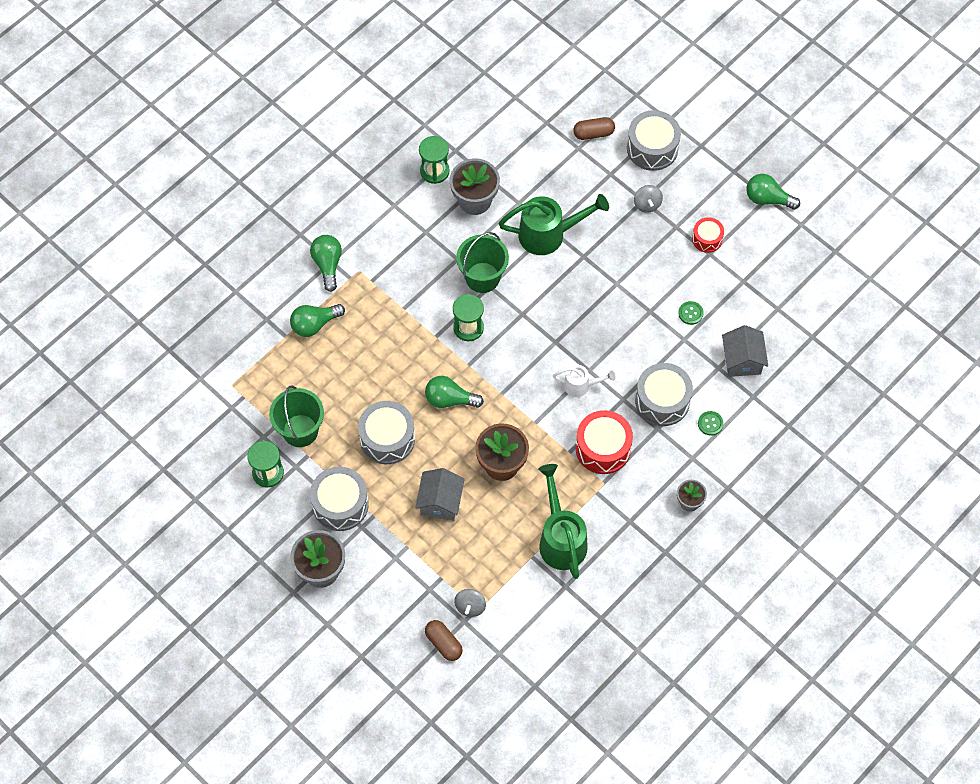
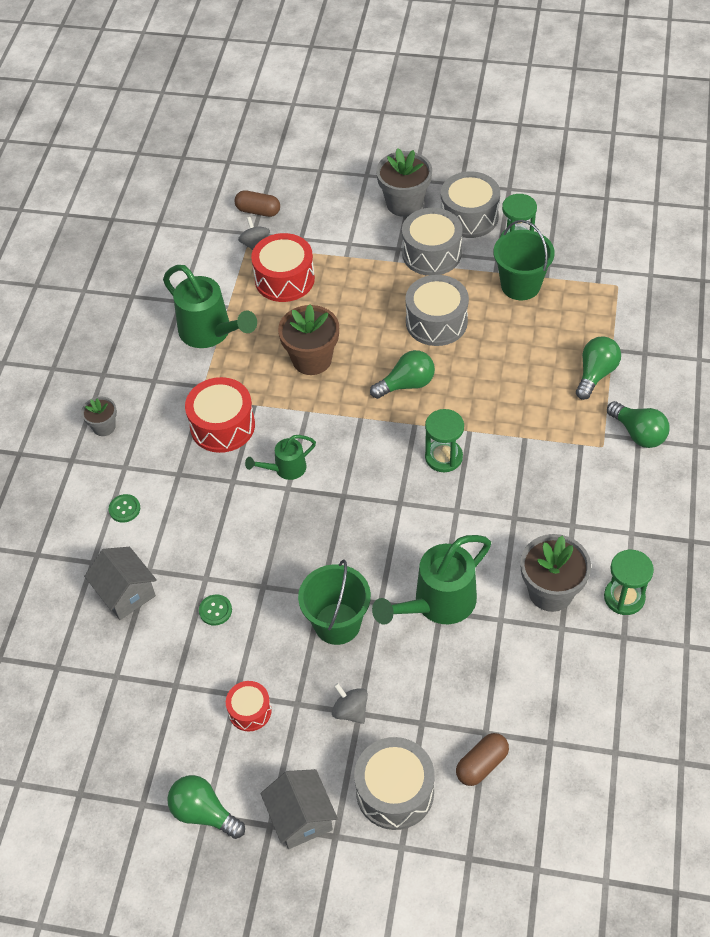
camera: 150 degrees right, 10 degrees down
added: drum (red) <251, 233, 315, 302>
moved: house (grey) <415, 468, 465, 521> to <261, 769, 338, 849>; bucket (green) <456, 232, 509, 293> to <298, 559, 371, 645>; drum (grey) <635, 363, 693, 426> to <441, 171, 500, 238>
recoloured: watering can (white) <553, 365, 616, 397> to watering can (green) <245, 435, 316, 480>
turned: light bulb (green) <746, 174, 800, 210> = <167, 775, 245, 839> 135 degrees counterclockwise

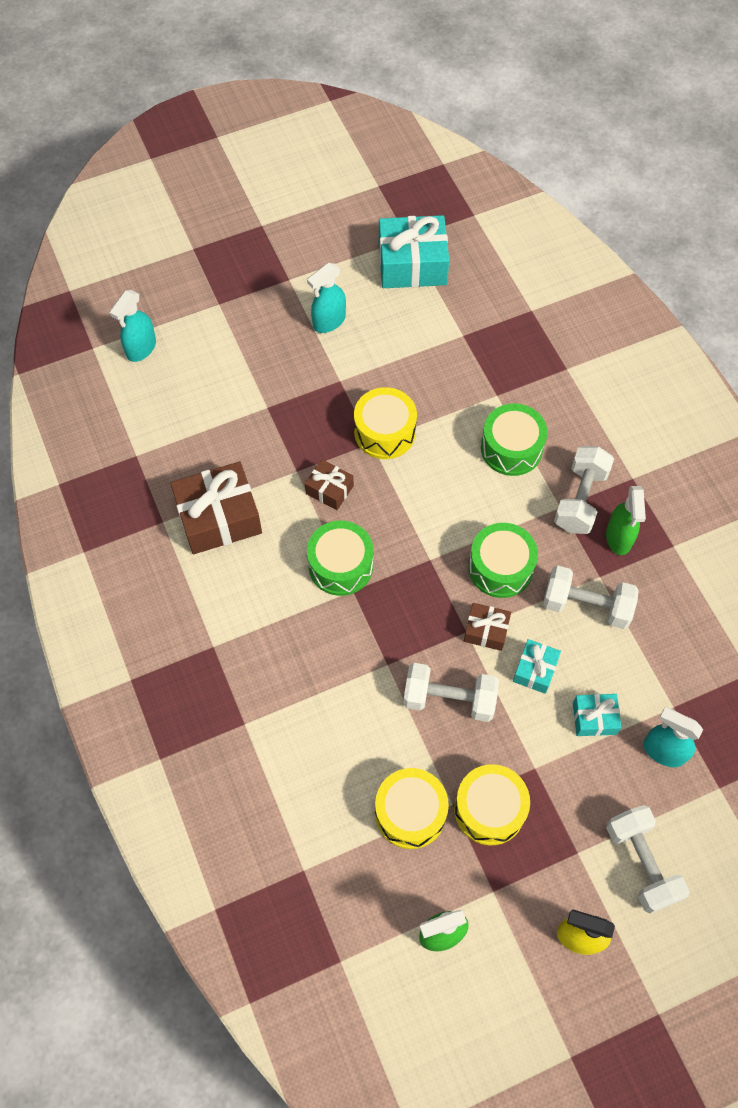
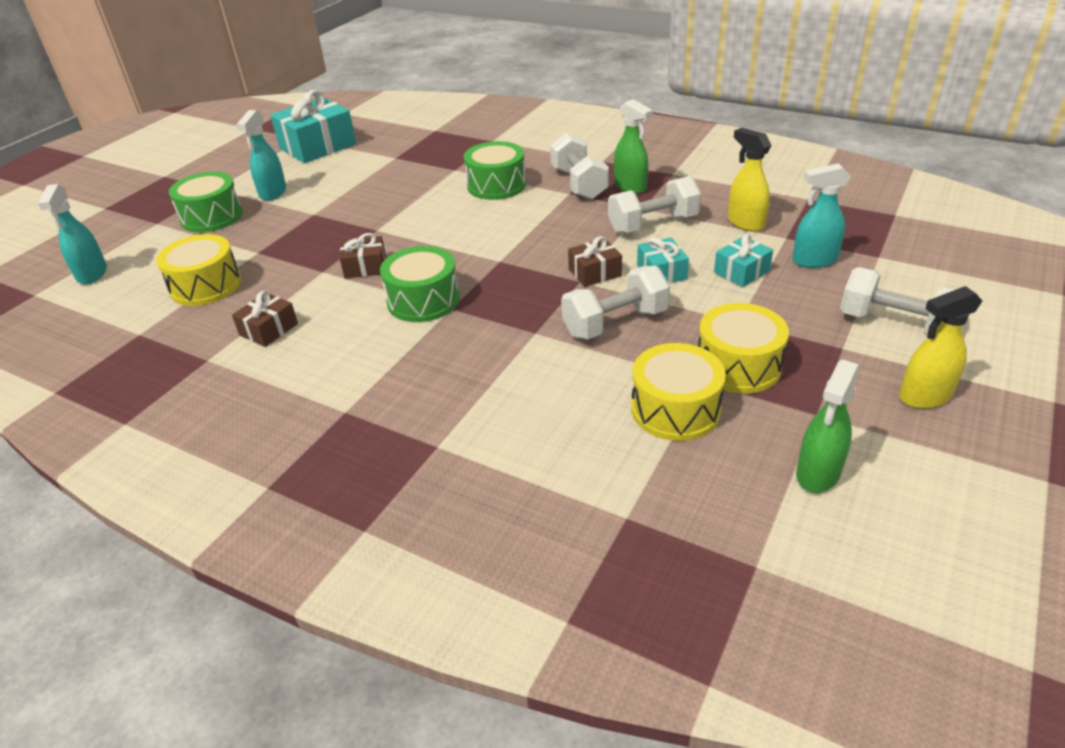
camera: 35 degrees left, 25 degrees down
added: spray bottle (yellow) <728, 128, 771, 232>
moved: drum (yellow) <354, 387, 417, 459> to <156, 234, 241, 306>; drum (green) <468, 523, 538, 598> to <169, 172, 243, 232>
resized: gift (brown) <170, 462, 262, 554> = <232, 291, 298, 347> x0.52

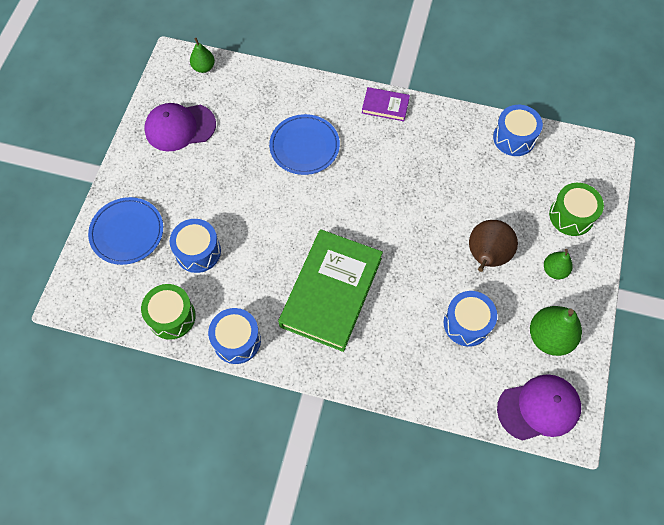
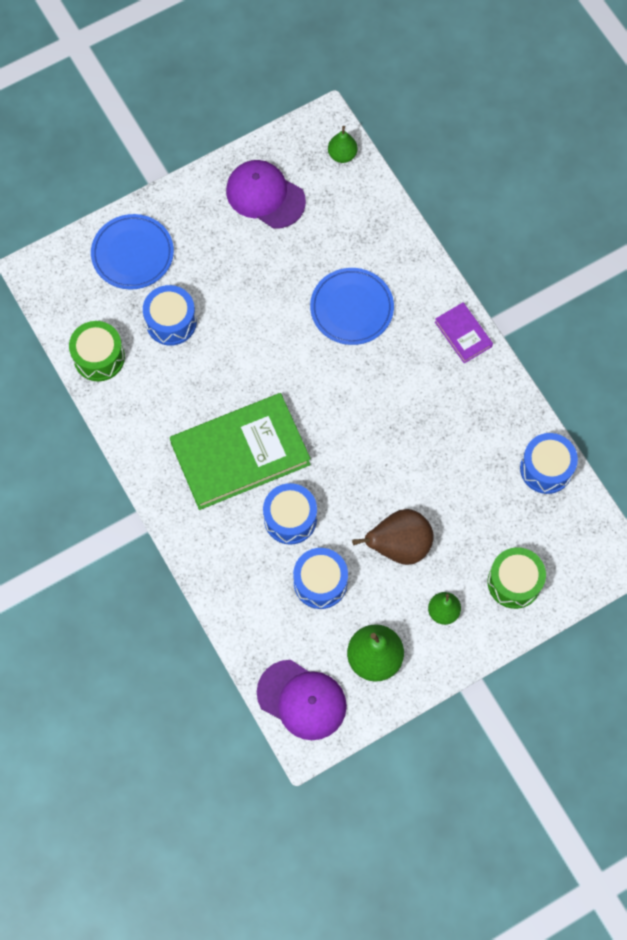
camera: 45 degrees right, 5 degrees up
moved: drum (blue) <208, 308, 261, 364> to <263, 483, 317, 545>

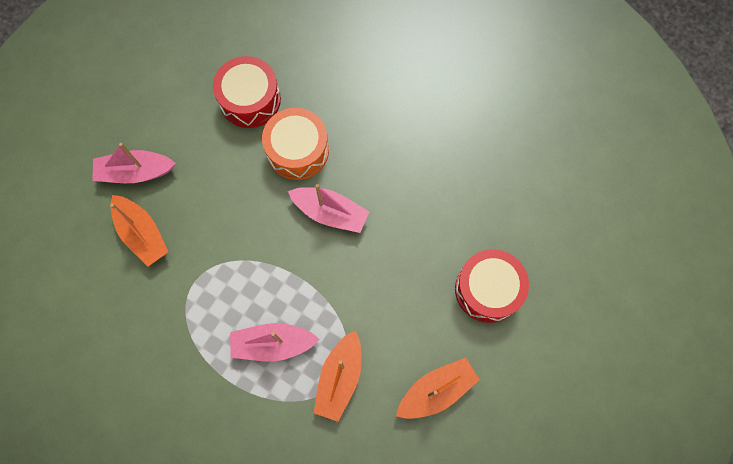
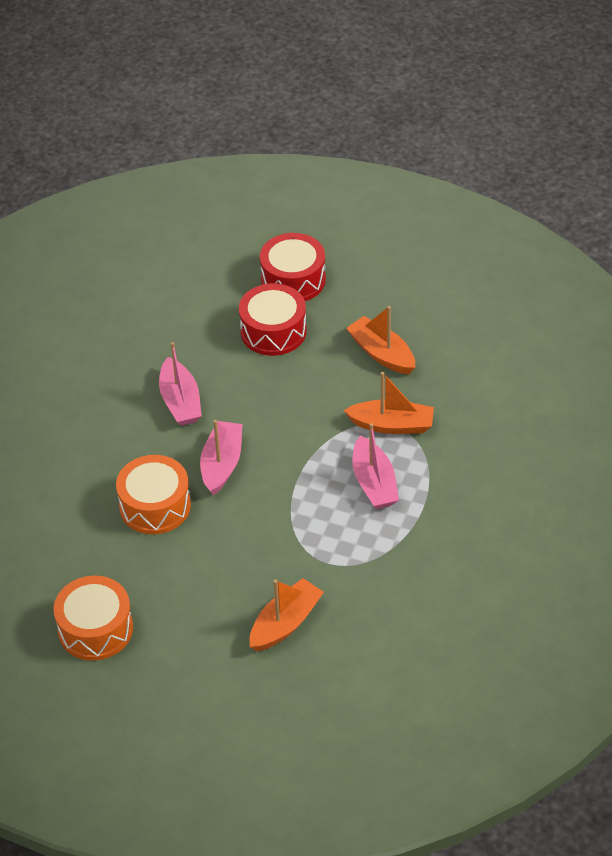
camera: 100 degrees left, 25 degrees down
added: drum (orange) <54, 576, 133, 661>
moved: boat (pink) <92, 143, 176, 183> to <159, 342, 202, 426>; drum (red) <213, 56, 281, 128> to <260, 233, 326, 301>

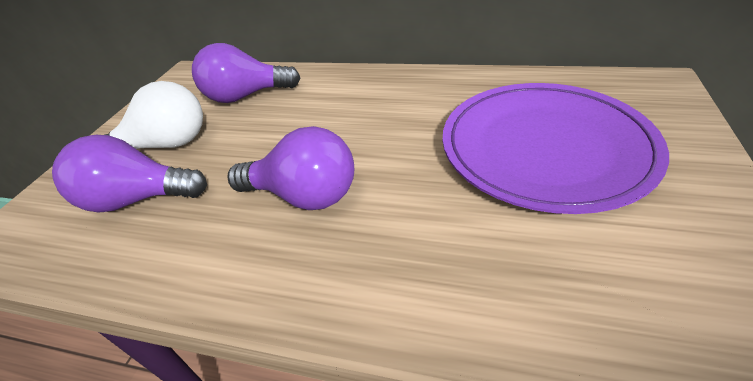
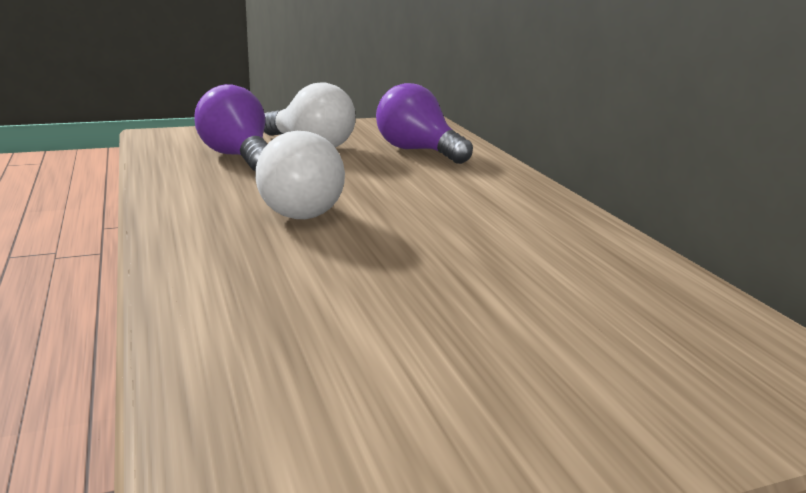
camera: 50 degrees right, 20 degrees down
removed: plate (purple) <443, 83, 669, 214>
recoloured: light bulb (purple) <227, 126, 354, 210> to light bulb (white) <255, 131, 345, 219>

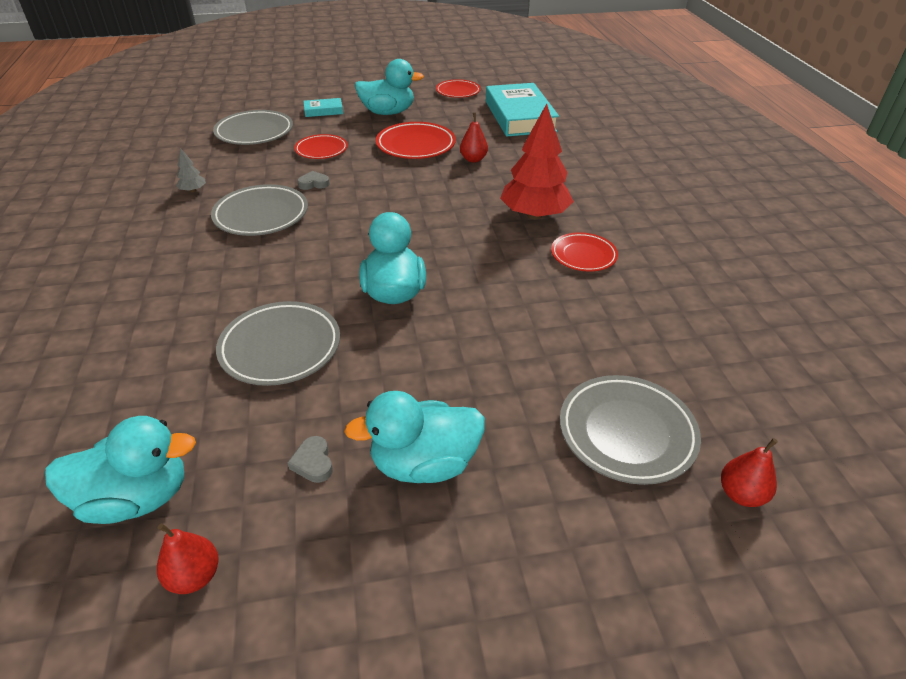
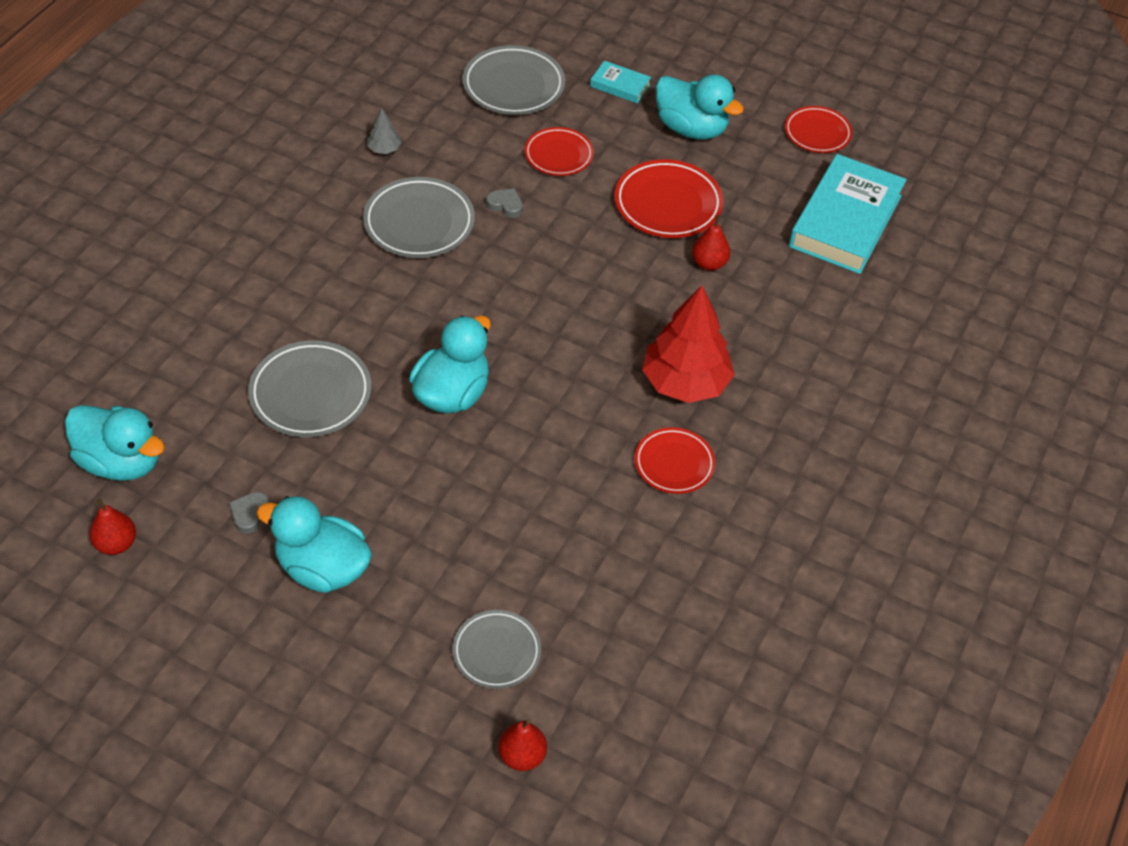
camera: 35 degrees right, 10 degrees up
resized: plate (grey) <560, 375, 701, 485> = <453, 610, 541, 689> x0.65

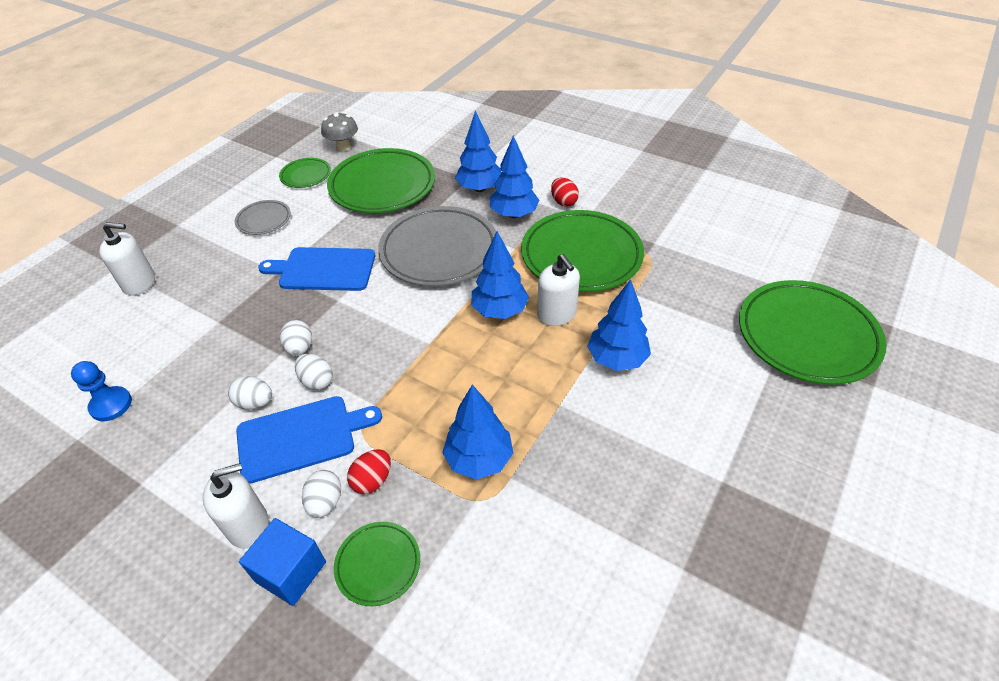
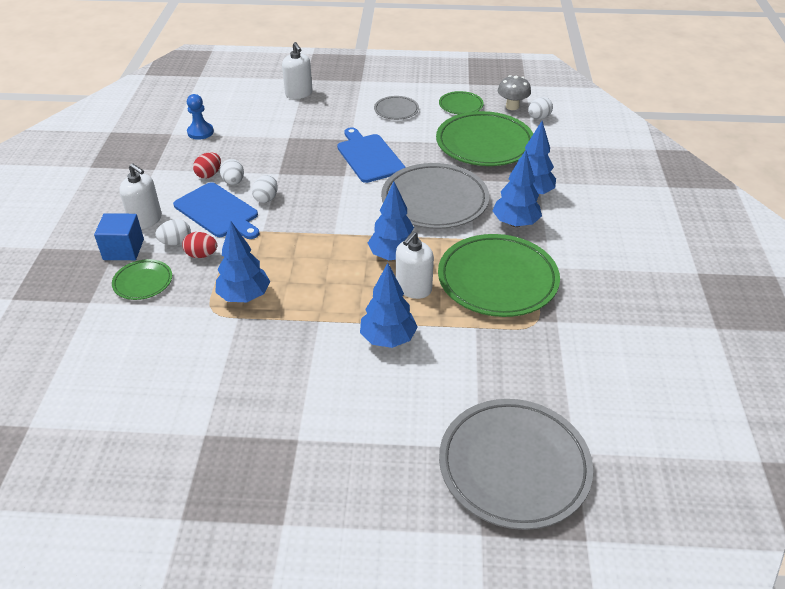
camera: 60 degrees right, 5 degrees down
moved: egg (red) <551, 177, 579, 207> to <193, 152, 221, 179>; egg (white) <280, 320, 312, 356> to <528, 97, 553, 119>
recoloured: plate (green) <739, 280, 887, 385> to plate (grey) <439, 399, 593, 530>

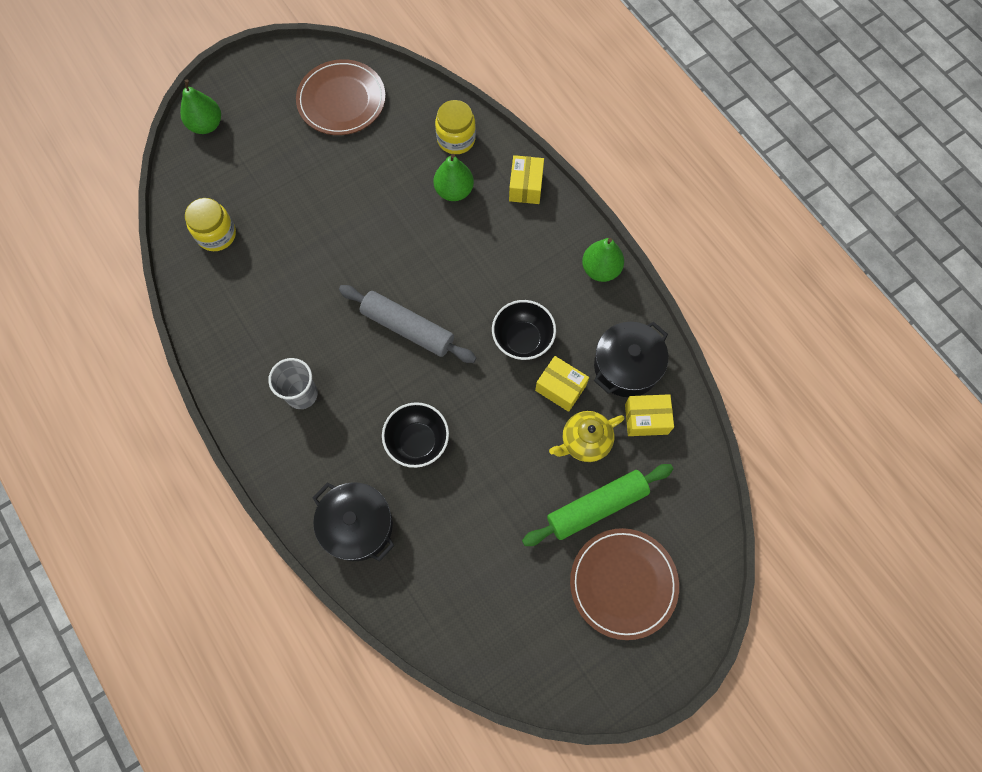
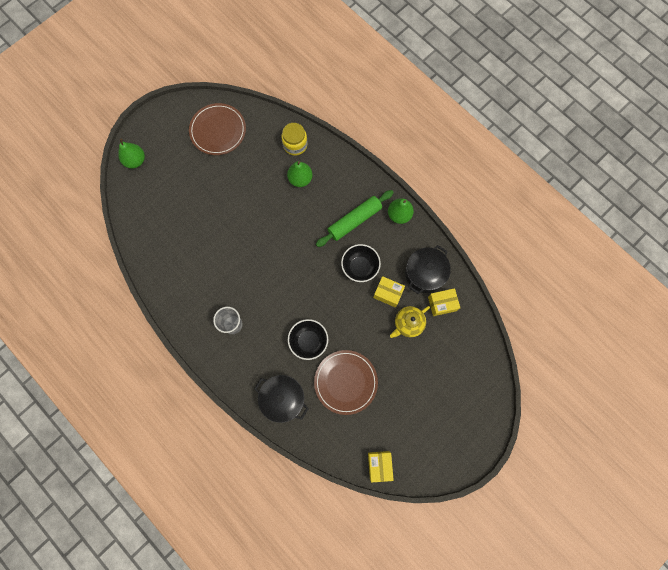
camera: 10 degrees left, 5 degrees up
removed: jar (yellow) <185, 198, 236, 251>; rolling pin (grey) <339, 285, 476, 363>
moved: plate (brown) <570, 528, 679, 640> to <314, 350, 378, 415>; rolling pin (green) <522, 464, 673, 546> to <316, 190, 394, 247>; box (yellow) <509, 155, 544, 204> to <368, 451, 394, 482>

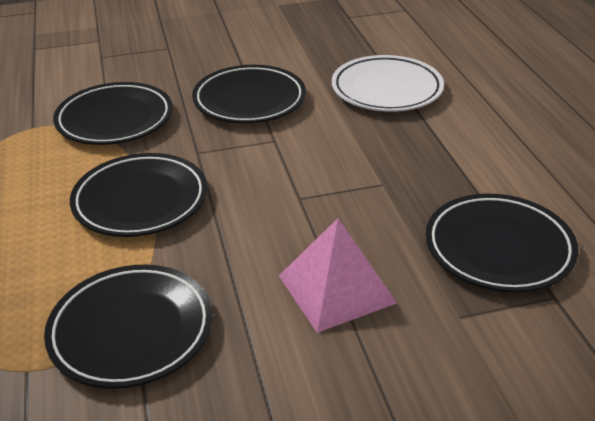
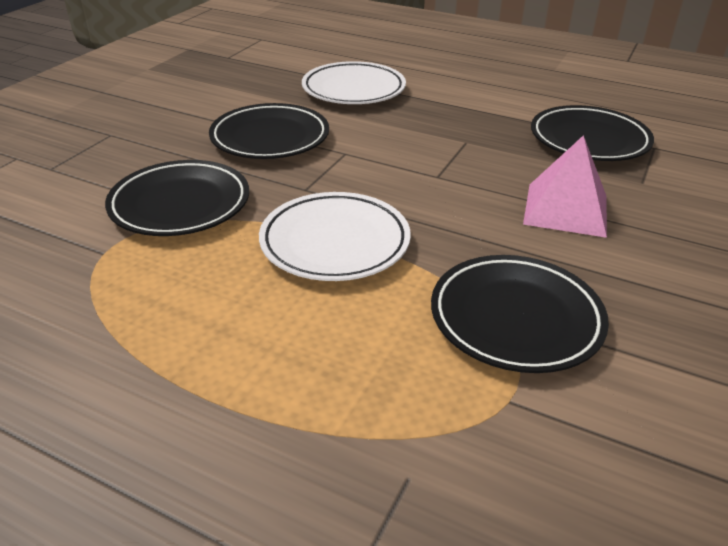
camera: 50 degrees left, 0 degrees up
recoloured: plate (black) <70, 153, 207, 237> to plate (white) <259, 192, 411, 281>

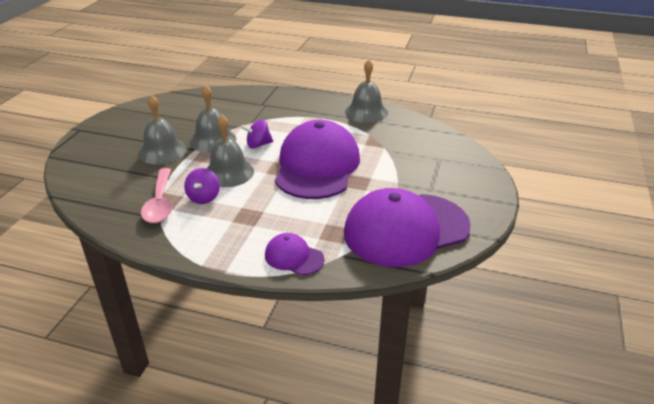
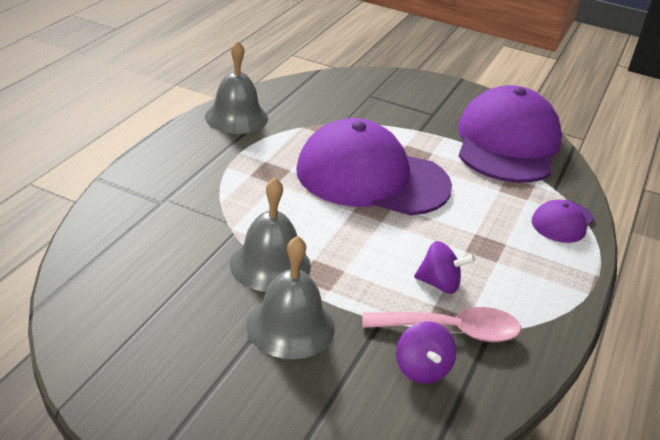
camera: 85 degrees left, 0 degrees up
removed: bell (grey) <206, 115, 254, 187>
moved: spinning top (purple) <240, 119, 273, 149> to <396, 321, 456, 384>
turned: cap (purple) <344, 188, 471, 267> = <458, 85, 562, 183> 150 degrees counterclockwise

